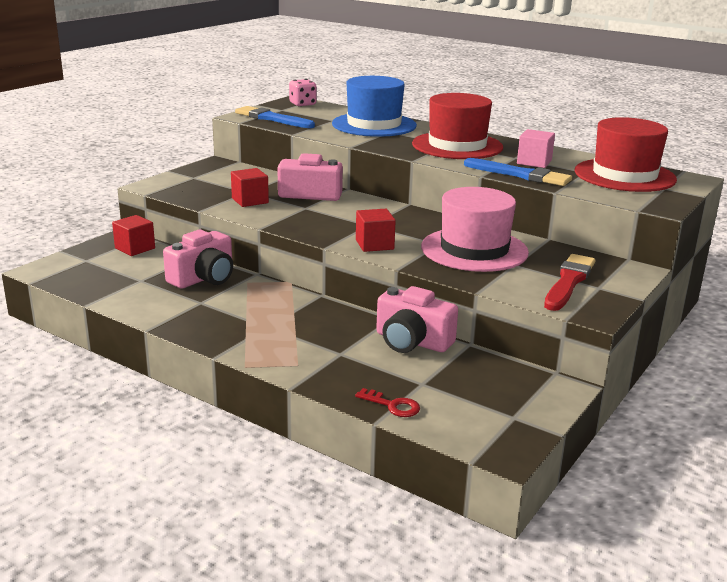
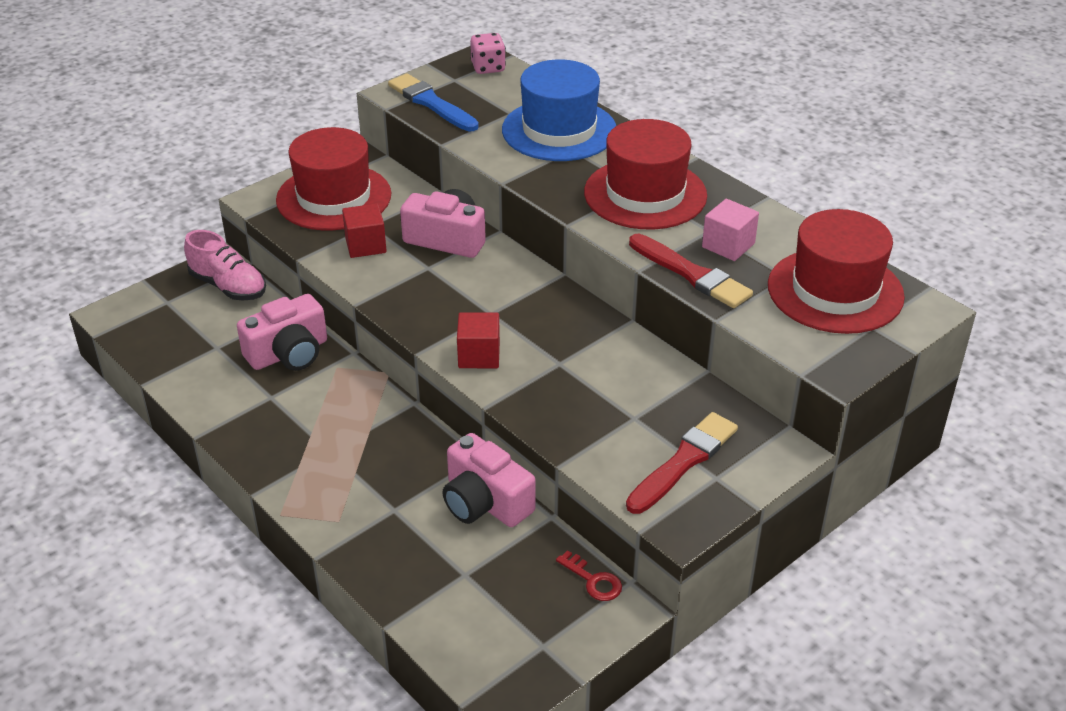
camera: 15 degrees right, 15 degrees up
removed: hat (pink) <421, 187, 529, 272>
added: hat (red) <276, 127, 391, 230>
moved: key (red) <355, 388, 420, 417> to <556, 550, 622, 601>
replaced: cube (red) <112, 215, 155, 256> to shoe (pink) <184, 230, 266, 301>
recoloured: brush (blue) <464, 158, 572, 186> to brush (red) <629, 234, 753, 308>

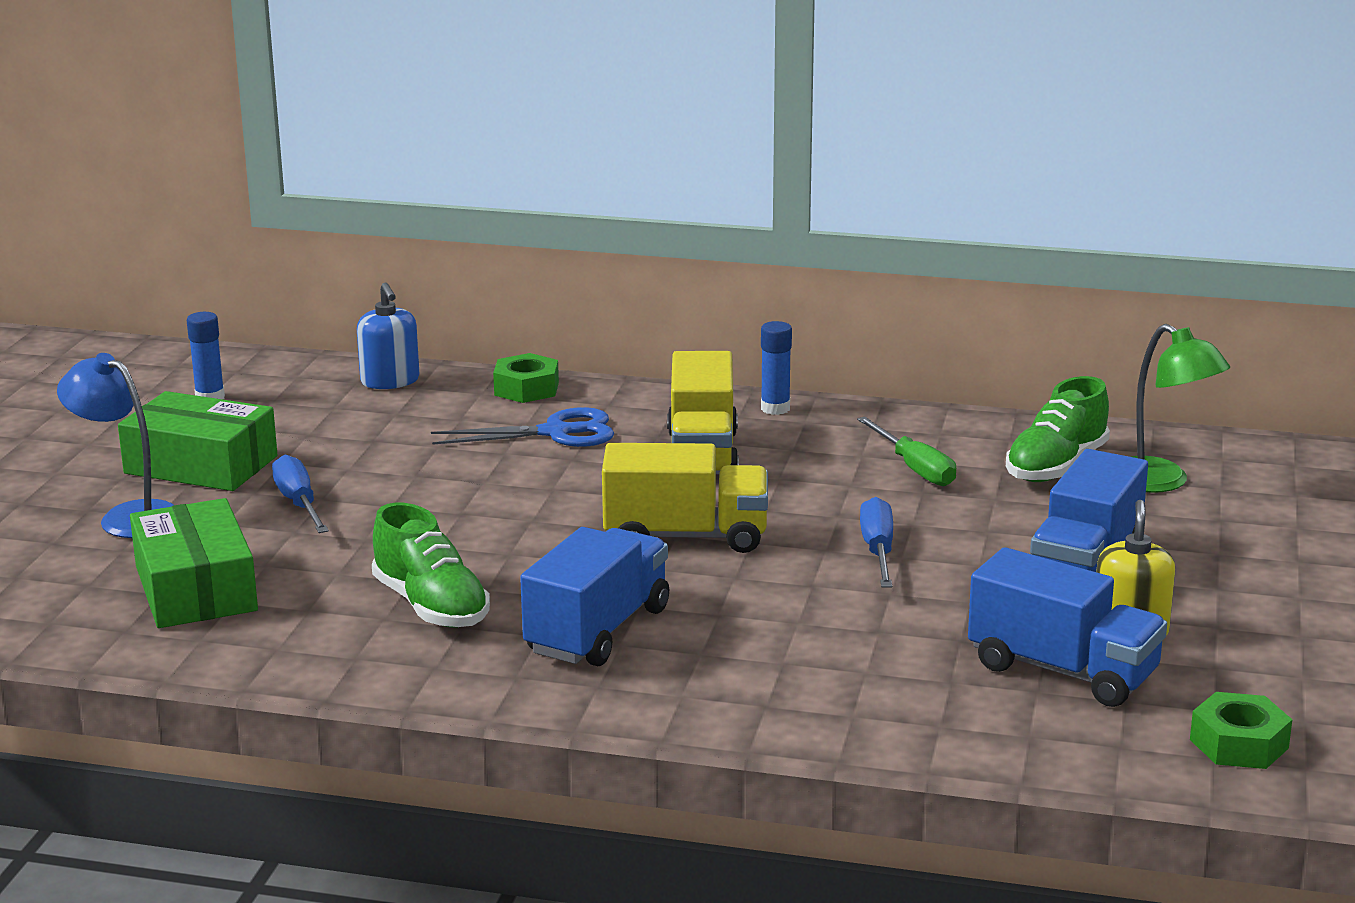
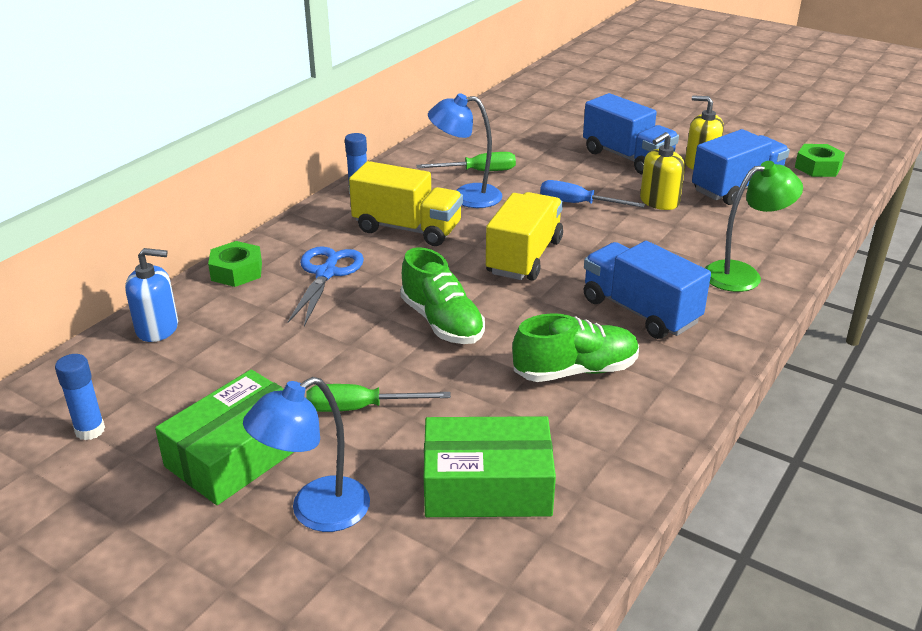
camera: 70 degrees left, 10 degrees up
added: lamp (blue) <428, 93, 502, 208>; soap dispenser (yellow) <640, 132, 685, 210>
moved: shoe (green) <1006, 376, 1110, 482> to <400, 247, 485, 344>; lamp (green) <1131, 324, 1230, 493> to <705, 161, 803, 292>
recoloured: screwdriver (blue) <272, 455, 329, 533> to screwdriver (green) <306, 384, 451, 412>

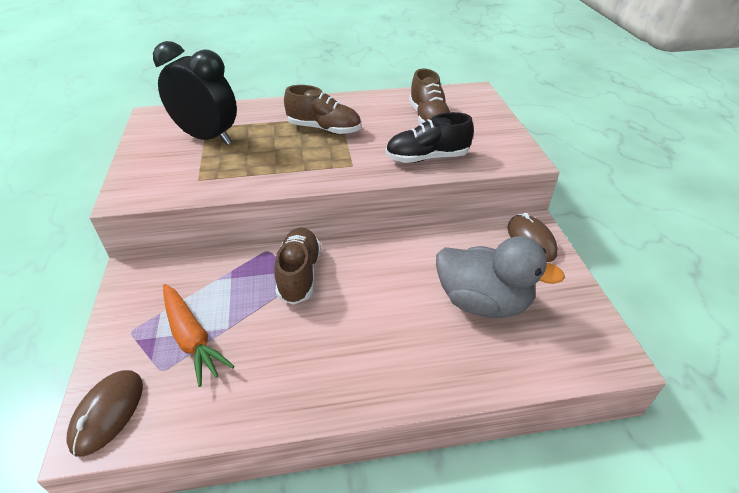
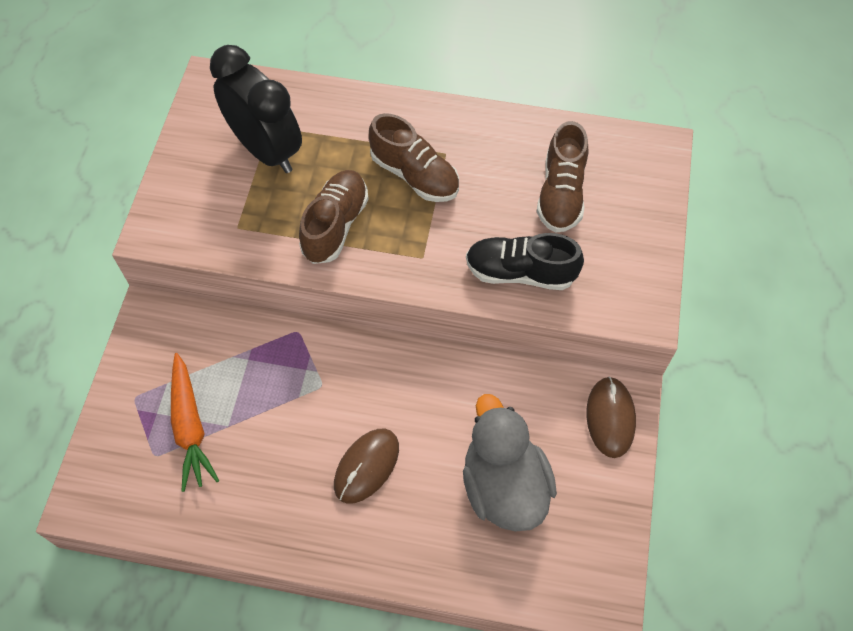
camera: 20 degrees right, 20 degrees up
moved: shoe (brown) <274, 228, 321, 305> to <299, 170, 369, 264>; mouse (brown) <66, 370, 143, 457> to <334, 429, 399, 503>
turned: duck (grey) <436, 236, 565, 318> = <463, 394, 557, 532> 150 degrees counterclockwise

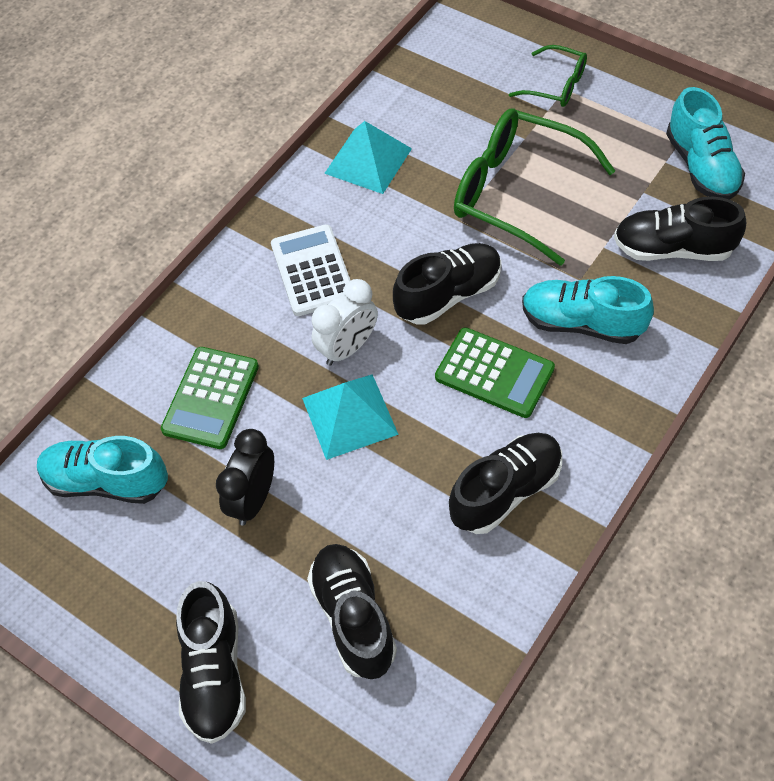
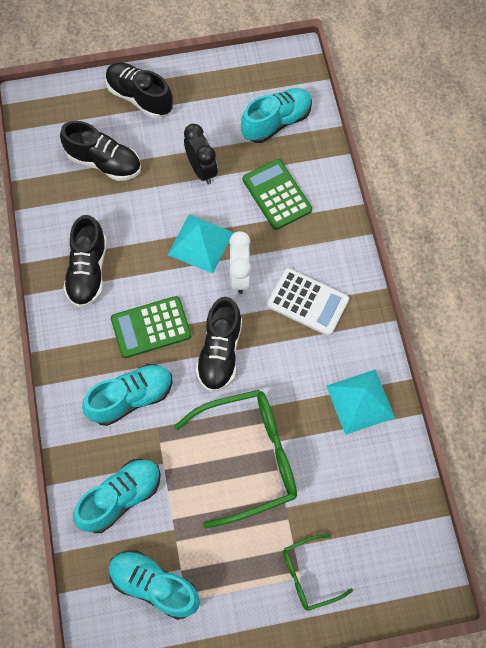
camera: 130 degrees right, 10 degrees up
recoloured: shoe (black) <614, 197, 746, 261> to shoe (turquoise) <73, 459, 161, 533>

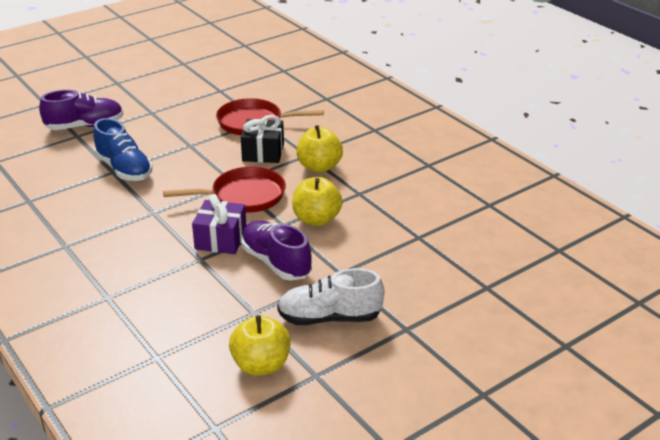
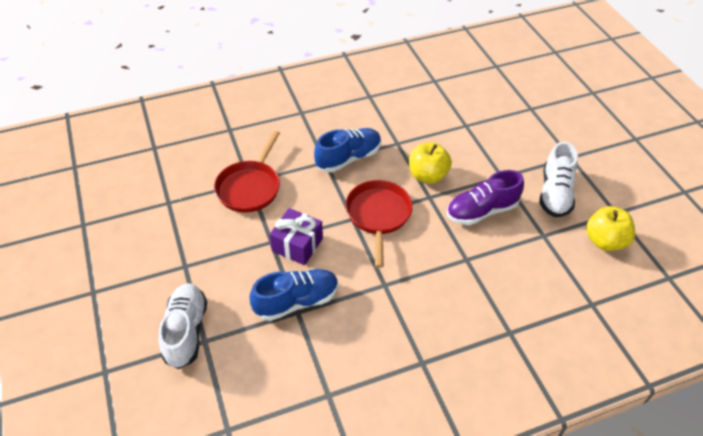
camera: 75 degrees left, 15 degrees up
removed: gift (black) <241, 115, 284, 163>
moved: gift (purple) <192, 194, 246, 254> to <270, 208, 323, 265>
replaced: apple (yellow) <297, 125, 343, 173> to shoe (blue) <314, 128, 381, 172>
recoloured: shoe (purple) <39, 90, 123, 130> to shoe (white) <159, 283, 207, 369>

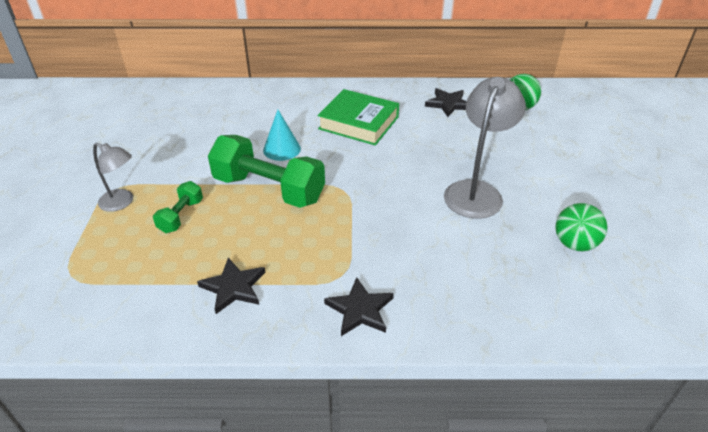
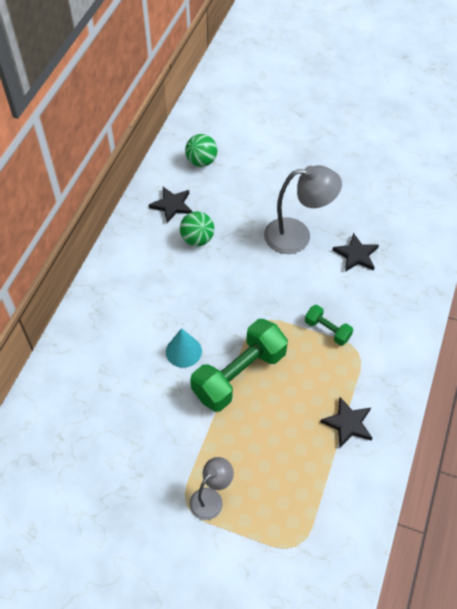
camera: 70 degrees left, 15 degrees up
removed: book (green) <317, 89, 399, 146>
moved: ball (green) <555, 203, 608, 251> to <180, 211, 214, 246>; dumbbell (green) <153, 181, 203, 233> to <305, 305, 353, 346>; star (black) <324, 277, 394, 336> to <333, 233, 379, 272>
turned: lamp (grey) <444, 77, 526, 219> = <264, 165, 342, 254> 135 degrees clockwise

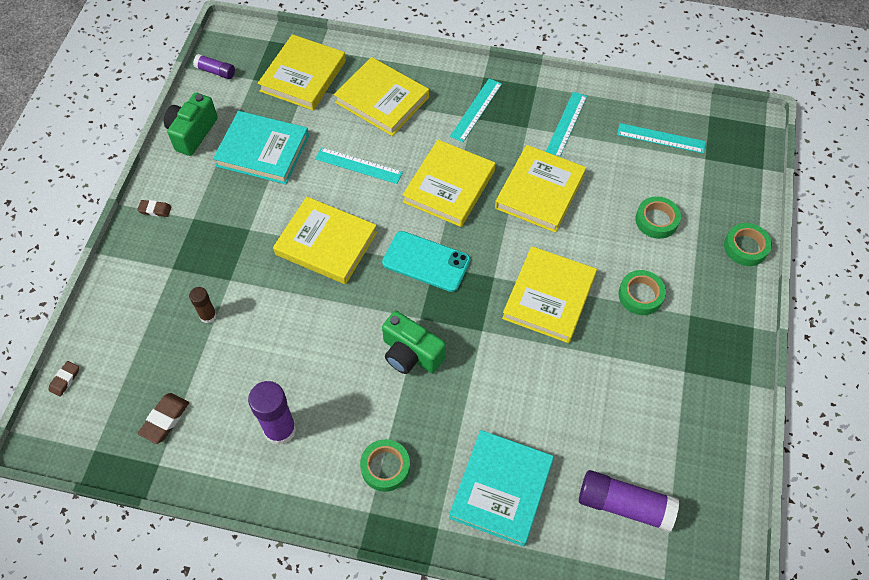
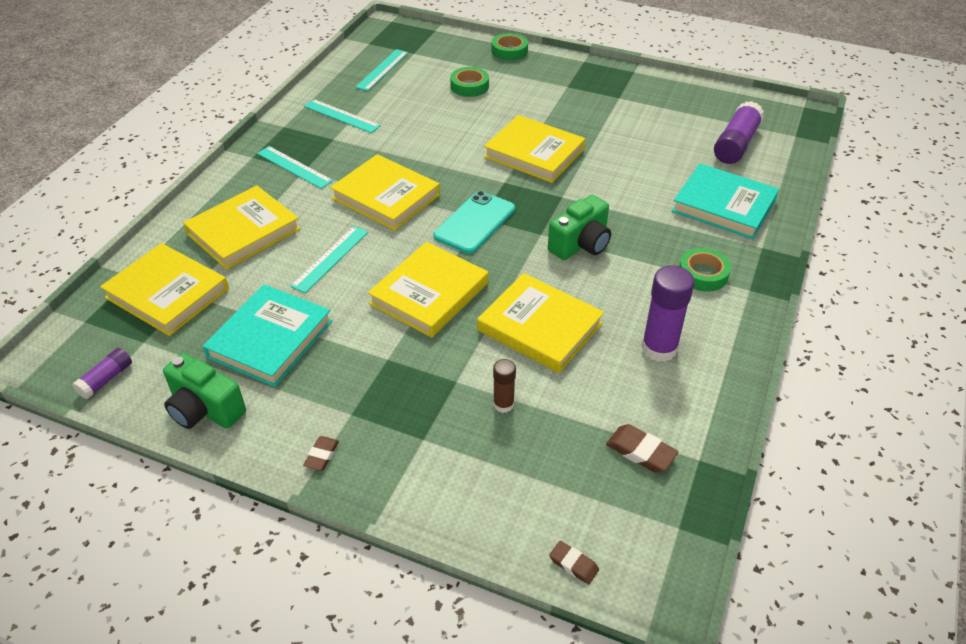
camera: 80 degrees left, 15 degrees down
removed: tape (green) <618, 270, 666, 315>
moved: book (yellow) <495, 145, 586, 233> to <477, 273, 604, 373>

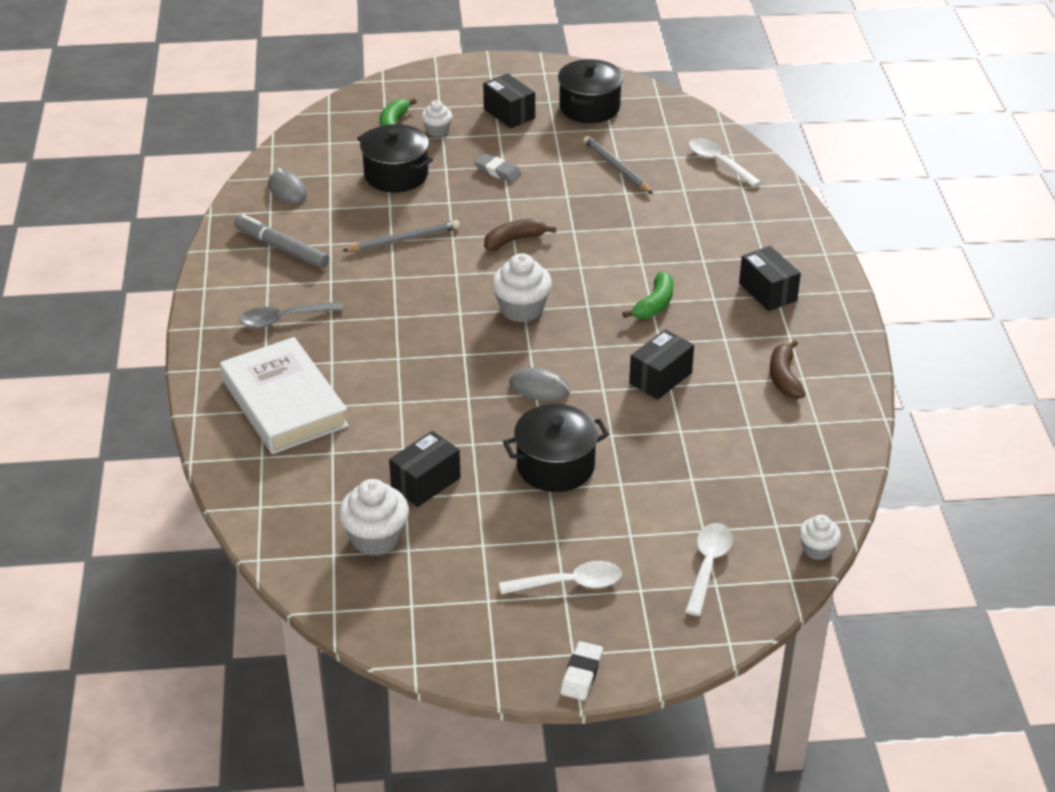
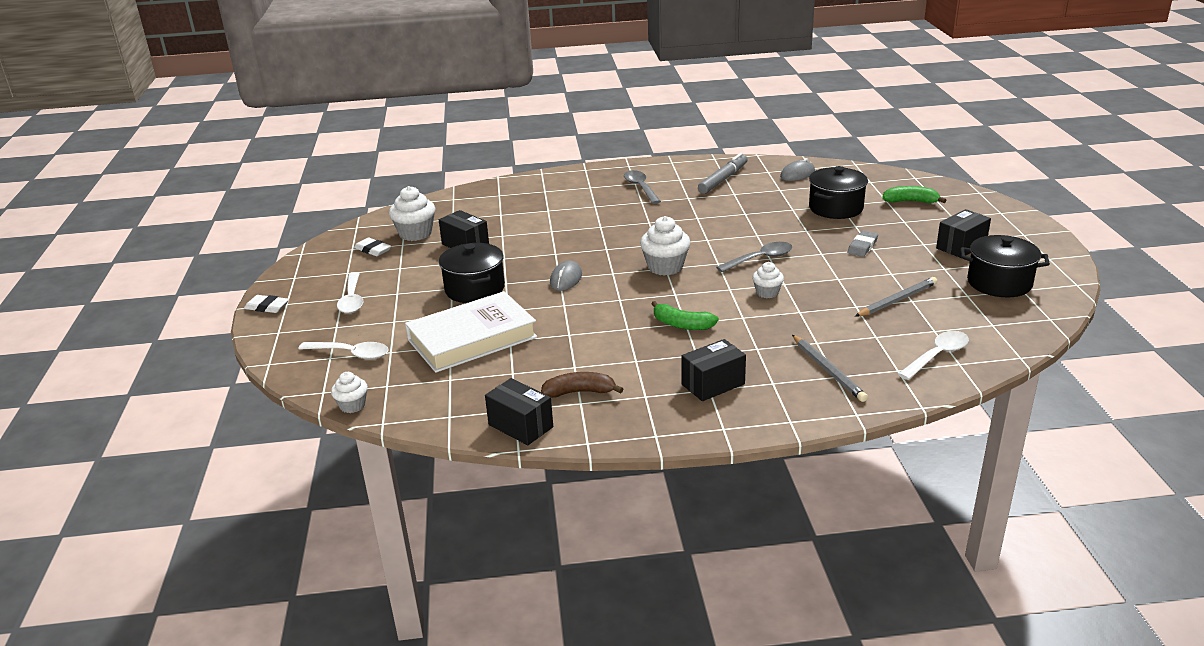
camera: 90 degrees right, 10 degrees down
added: eraser (white) <354, 237, 391, 256>
moved: book (white) <220, 337, 349, 454> to <405, 291, 537, 373>; box (black) <629, 329, 694, 399> to <485, 378, 553, 445>; cupcake (white) <421, 100, 452, 137> to <752, 262, 784, 298>; pencil (grey) <342, 220, 460, 251> to <792, 335, 868, 402>
replaced: banana (brown) <484, 219, 556, 251> to spoon (grey) <716, 242, 792, 272>

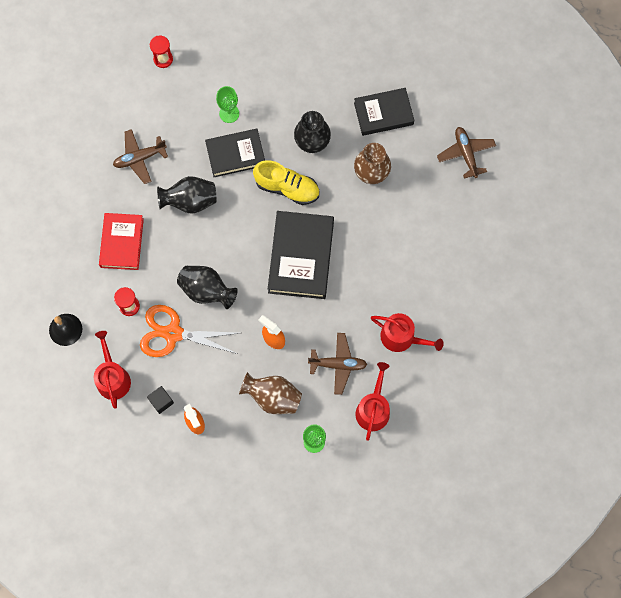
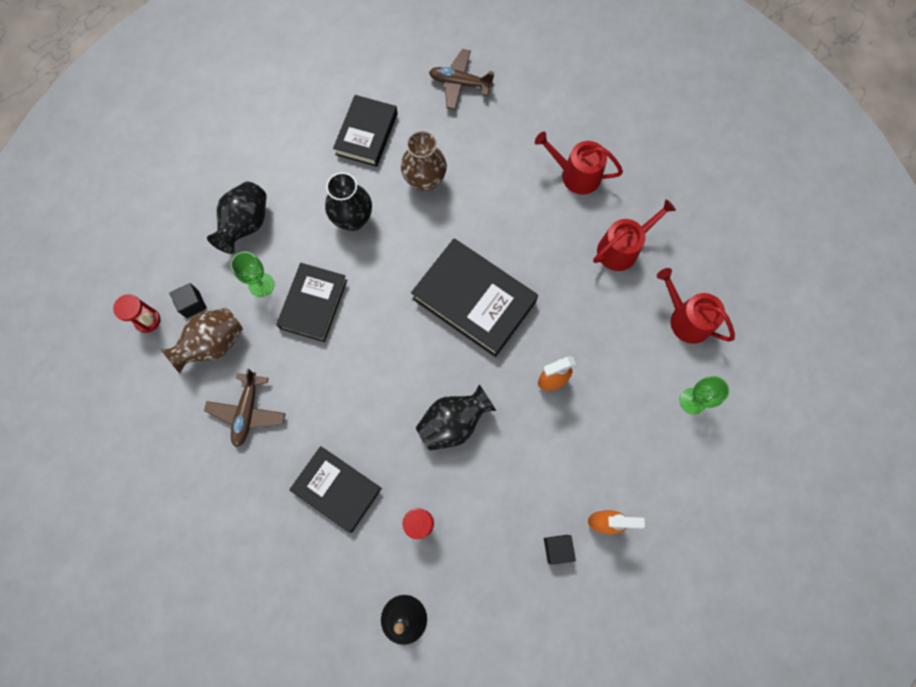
camera: 60 degrees left, 0 degrees up
removed: scissors (orange) <140, 305, 239, 357>; shoe (yellow) <253, 160, 319, 205>; plane (brown) <308, 333, 367, 395>
added: cube (black) <169, 283, 207, 318>
moved: vase (brown) <239, 372, 302, 414> to <160, 308, 243, 374>; vase (black) <157, 176, 217, 214> to <207, 181, 267, 254>; watering can (red) <94, 331, 131, 409> to <535, 131, 623, 194>
recoloured: book (red) <99, 213, 144, 270> to book (black) <289, 446, 382, 533>

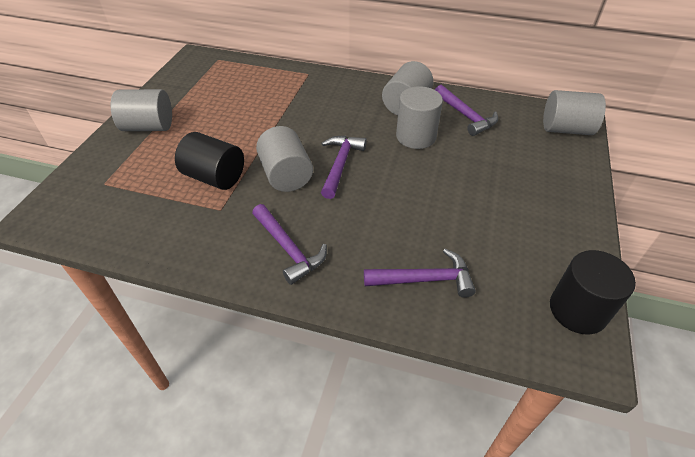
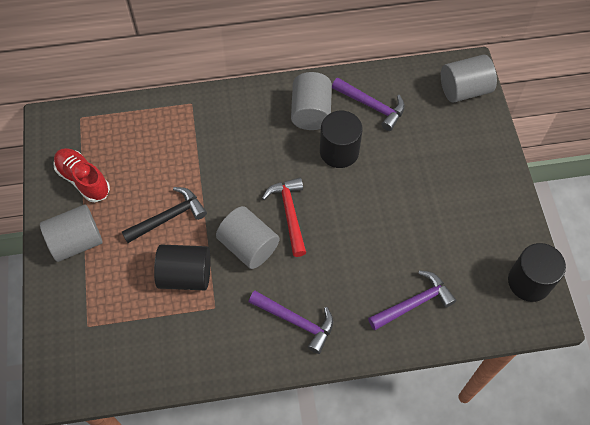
camera: 25 degrees left, 15 degrees up
added: shoe (red) <53, 148, 110, 202>; hammer (black) <122, 187, 207, 243>
recoloured: hammer (purple) <321, 136, 367, 199> to hammer (red) <262, 177, 306, 257>; cylinder (grey) <396, 86, 443, 149> to cylinder (black) <320, 111, 363, 168>

